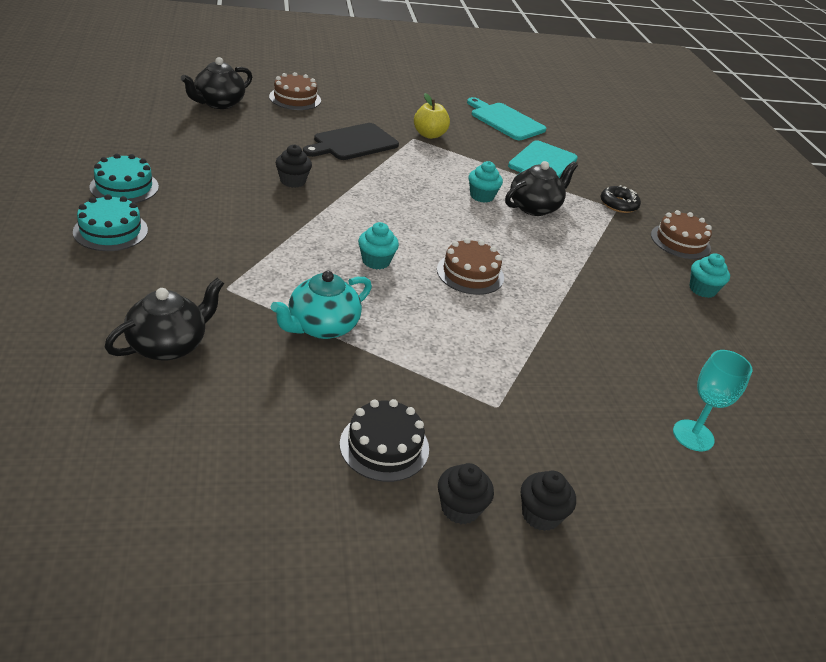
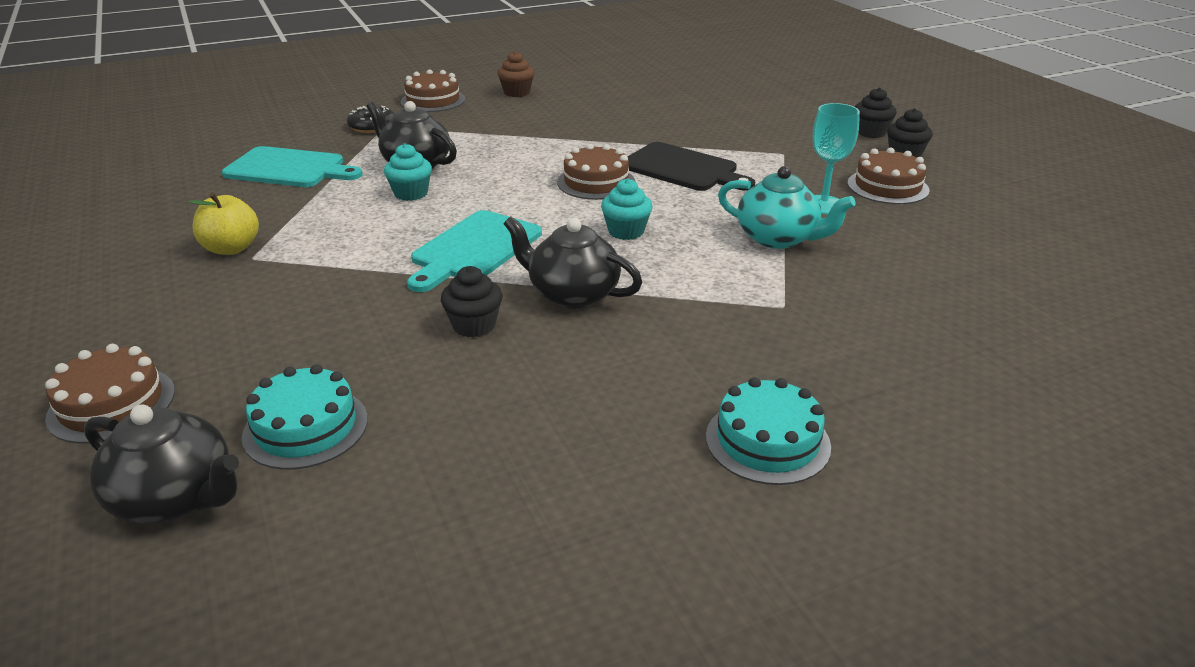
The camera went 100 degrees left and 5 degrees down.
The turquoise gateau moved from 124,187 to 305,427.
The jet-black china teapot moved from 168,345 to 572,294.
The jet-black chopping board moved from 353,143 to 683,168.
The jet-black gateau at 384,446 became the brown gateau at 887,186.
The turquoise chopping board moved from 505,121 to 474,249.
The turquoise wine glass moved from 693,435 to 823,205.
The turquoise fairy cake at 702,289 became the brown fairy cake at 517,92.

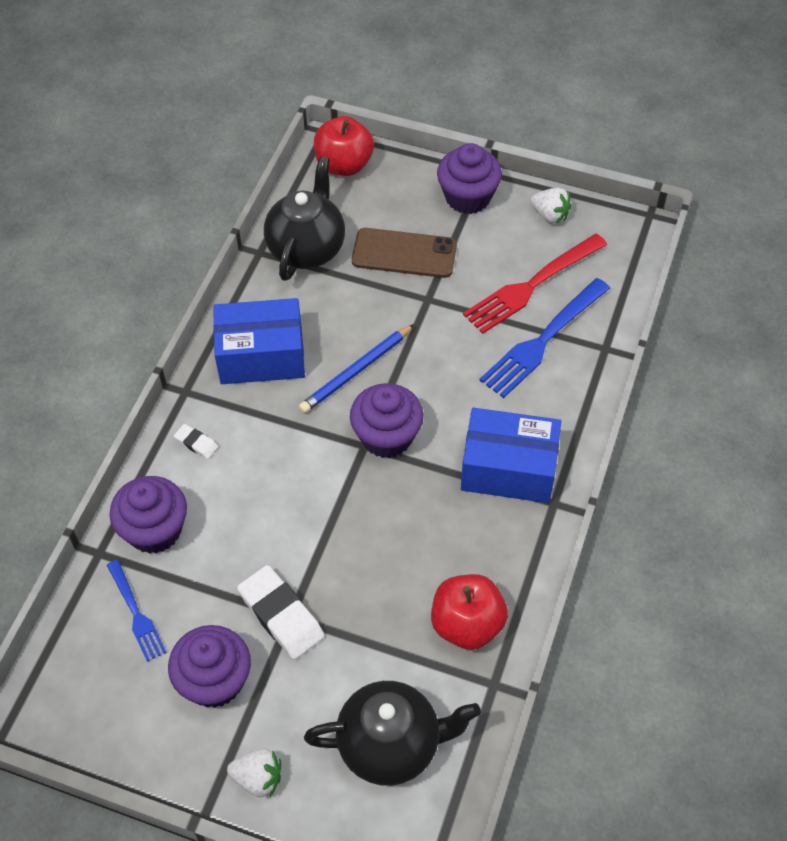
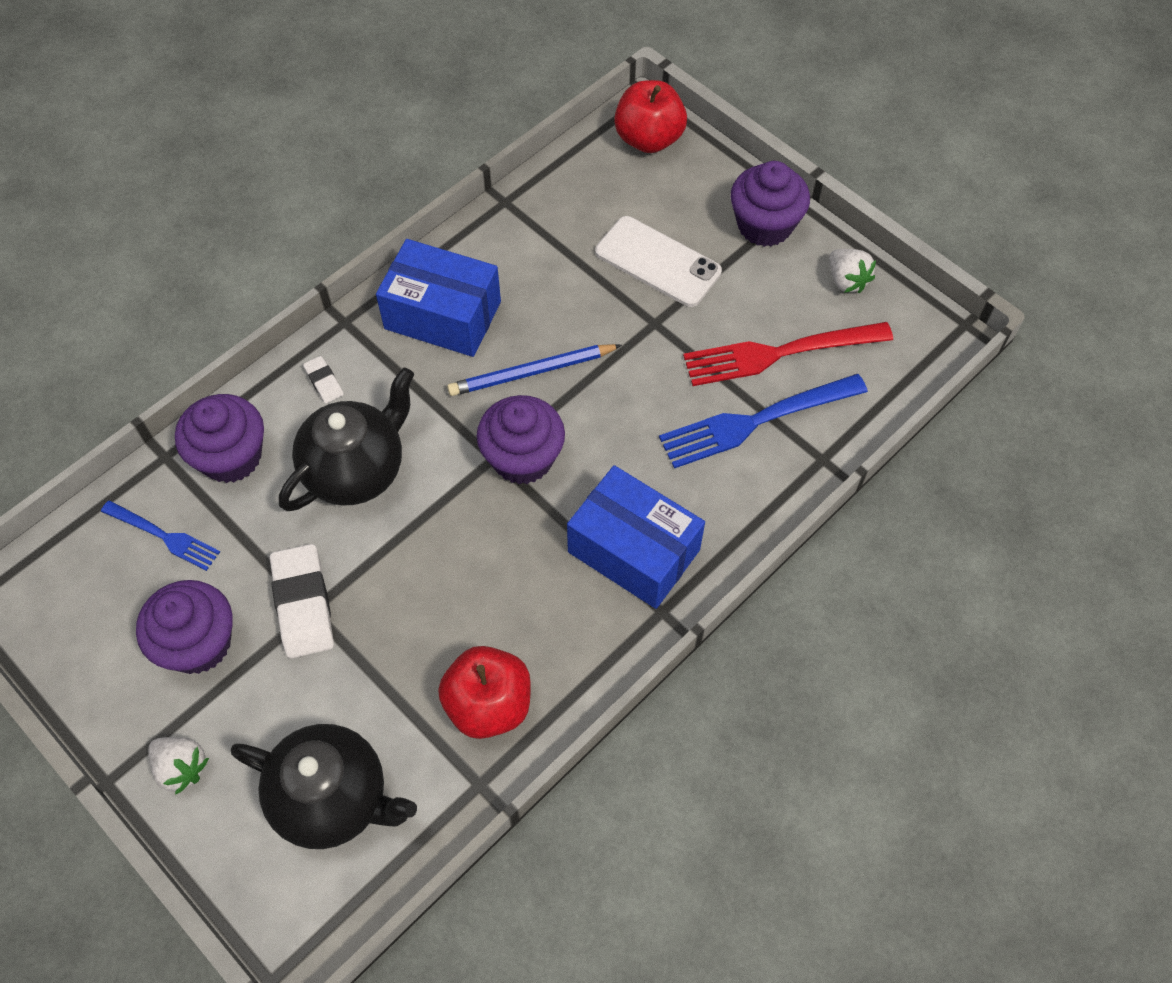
The camera went 25 degrees right and 5 degrees up.
The royal blue dinner fork at 136,613 turned 60 degrees counterclockwise.
The jet-black china teapot moved from 307,248 to 356,470.
The brown mobile phone at 404,253 became the white mobile phone at 658,262.

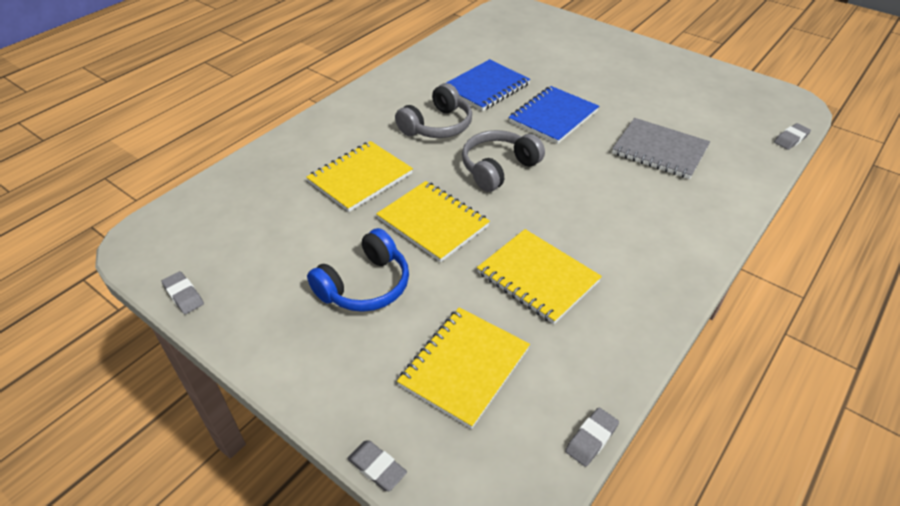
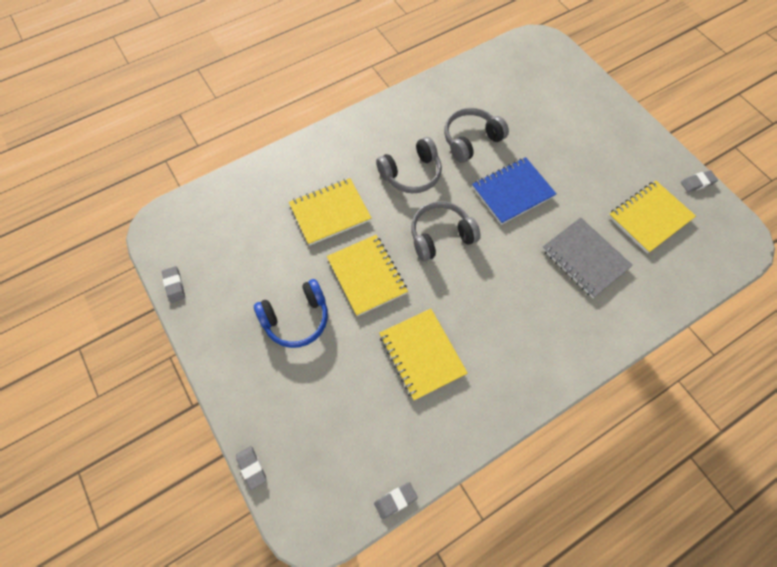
The camera went 20 degrees right and 20 degrees up.
The yellow exercise book moved from 464,367 to 649,217.
The royal blue exercise book at 486,87 was replaced by the gray headset at 471,140.
The gray pencil eraser moved from 791,139 to 697,183.

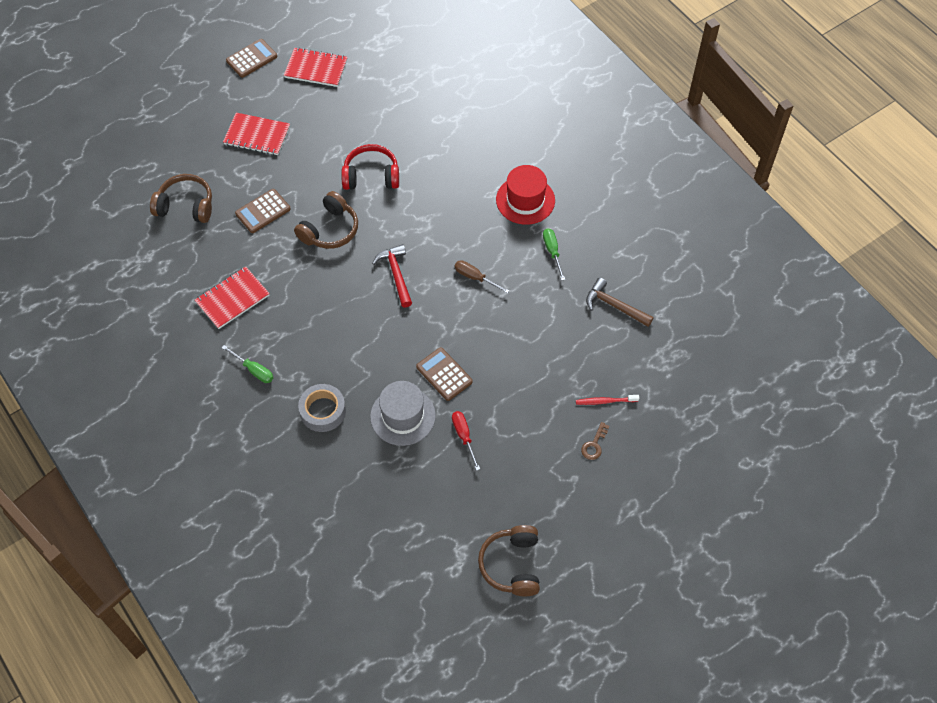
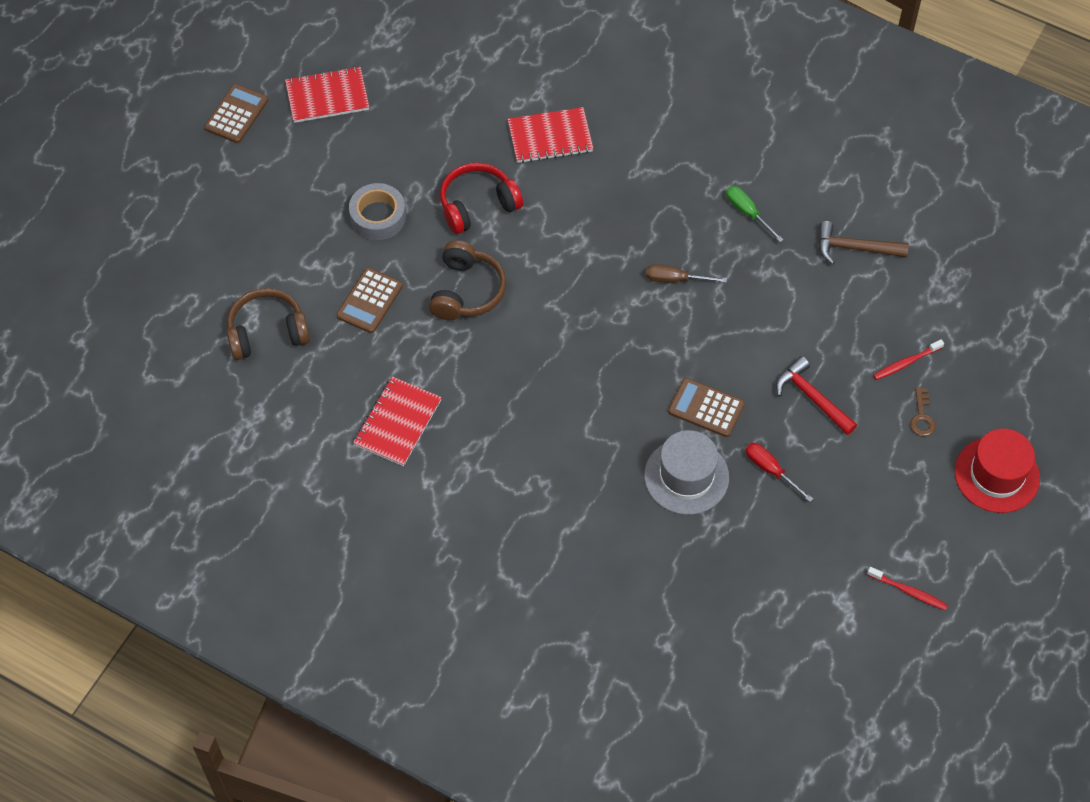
The camera went 25 degrees left and 0 degrees up.
The emerald screwdriver at 254,370 disappeared.
The red exercise book moved from 257,135 to 550,137.
The gray tape moved from 323,411 to 378,217.
The red hammer moved from 396,274 to 812,397.
The brown headset at 512,565 was replaced by the red dental brush at 908,591.
The red tall hat moved from 525,200 to 996,475.

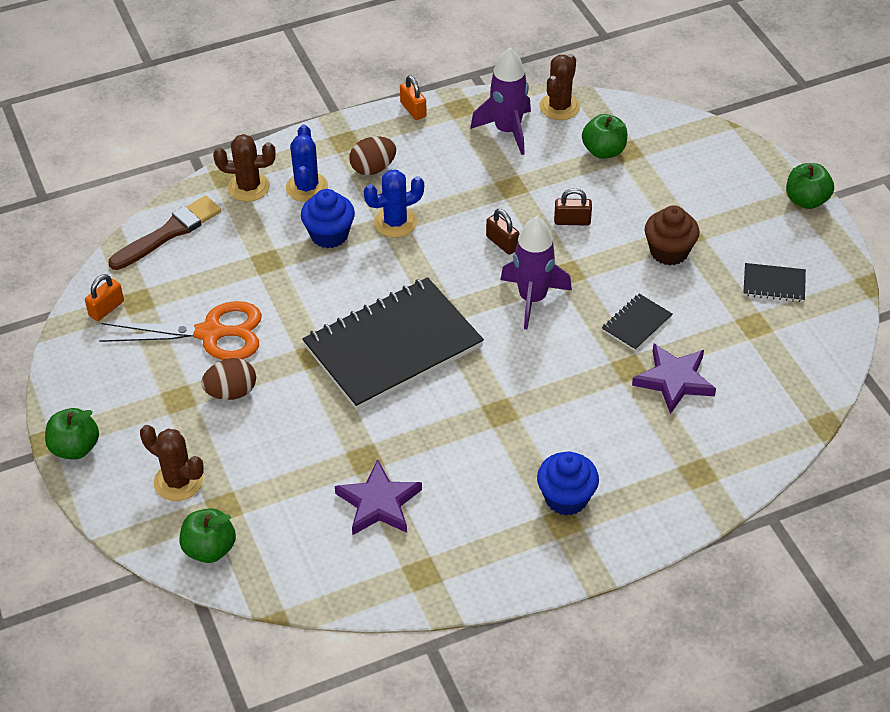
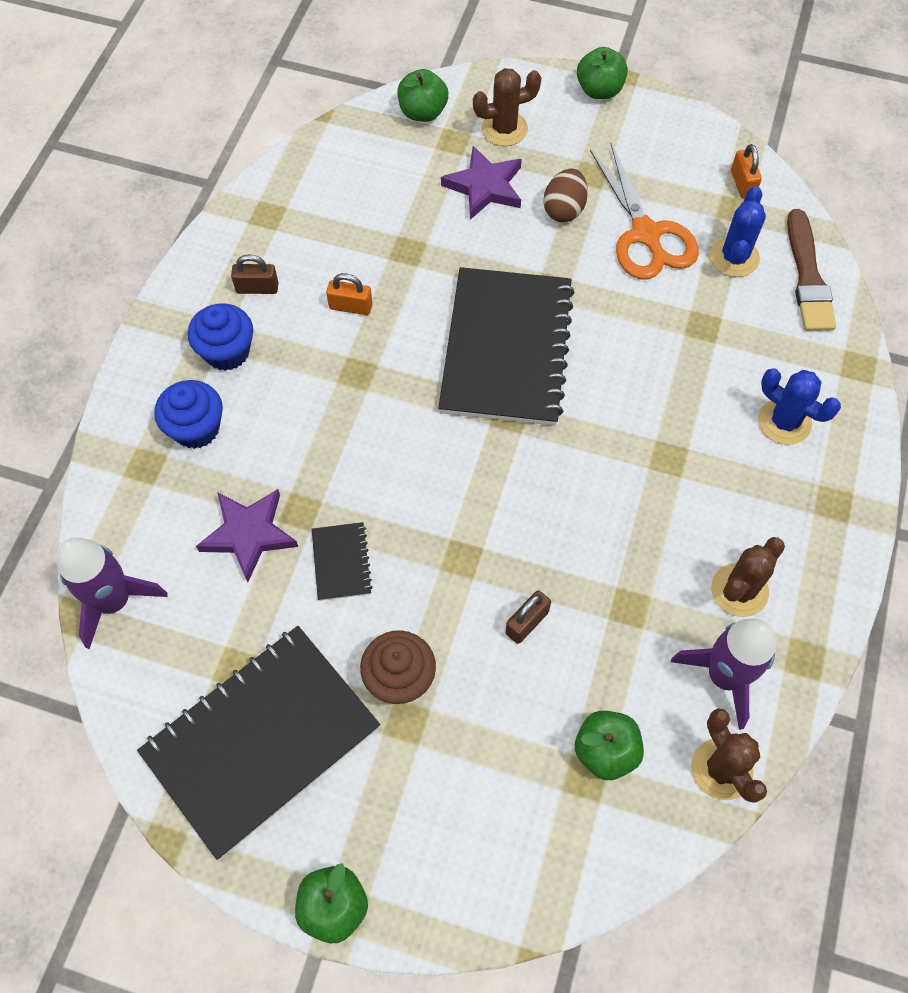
The camera went 130 degrees right and 15 degrees up.
The bright orange scissors at 211,333 turned 60 degrees counterclockwise.
The brown saguaro cactus moved from 248,187 to 739,590.
The royal blue fairy cake moved from 329,235 to 196,428.
The royal purple star moved from 379,503 to 484,186.
The brown toy egg at 373,168 disappeared.
The royal blue saguaro cactus moved from 395,222 to 734,257.
The bright orange lock moved from 413,110 to 350,306.
The brown lock moved from 502,243 to 257,288.
The royal purple toy rocket moved from 532,298 to 114,601.
The jet-black exercise book at 774,284 changed to 2.41 times the size.

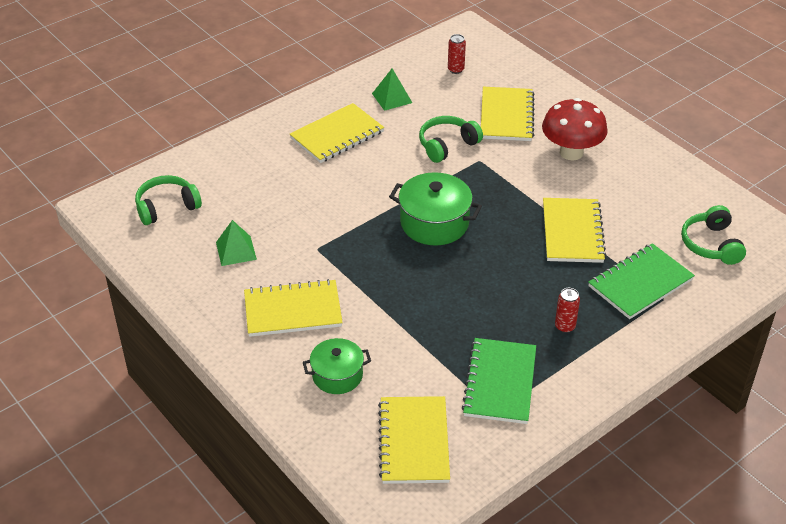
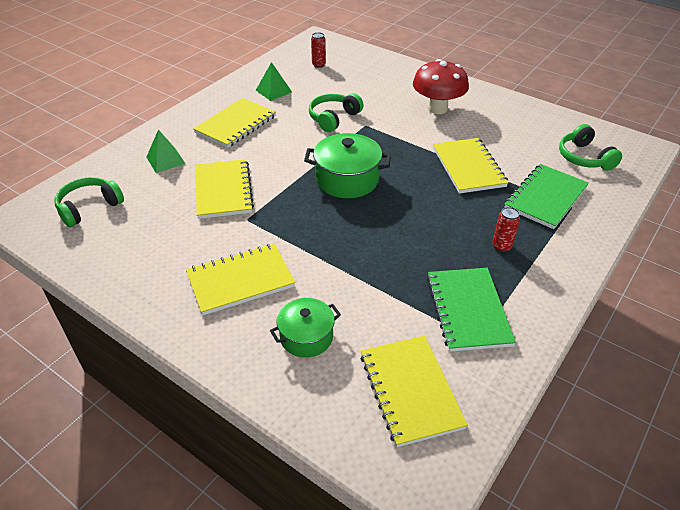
The camera went 15 degrees left and 0 degrees up.
The emerald solid pyramid moved from 236,250 to 165,160.
The yellow exercise book moved from 506,116 to 223,190.

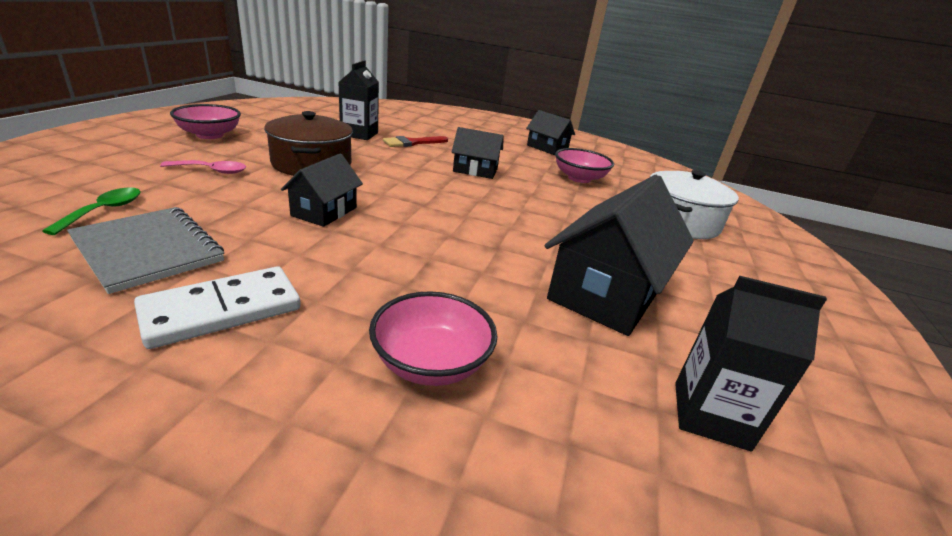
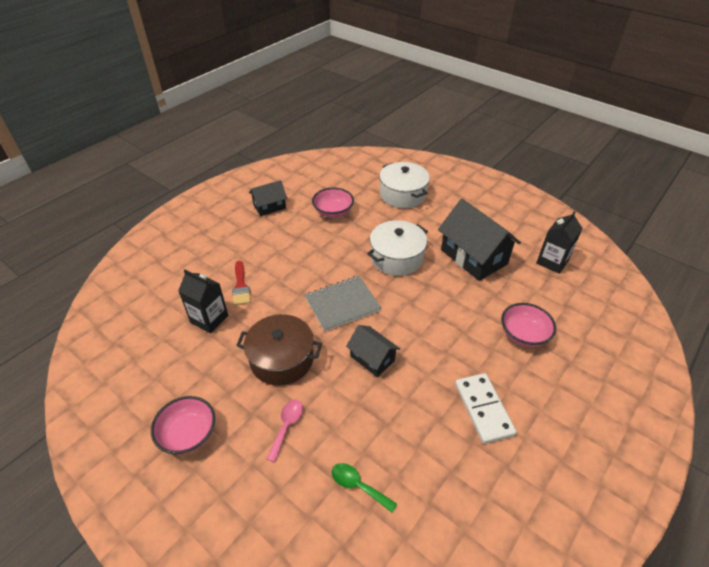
The camera went 65 degrees left and 15 degrees up.
The gray exercise book moved from 148,250 to 342,304.
The jet-black cottage at 475,170 disappeared.
The white pot at 396,257 appeared.

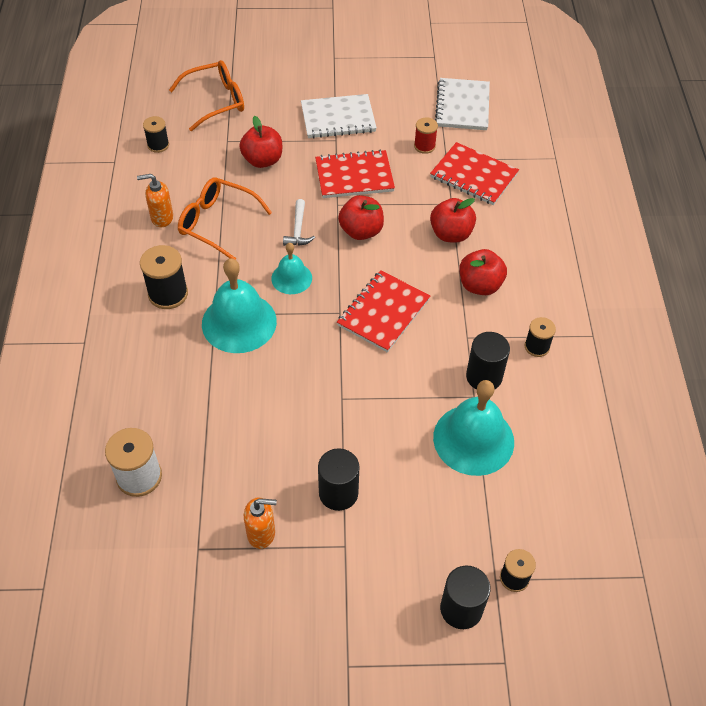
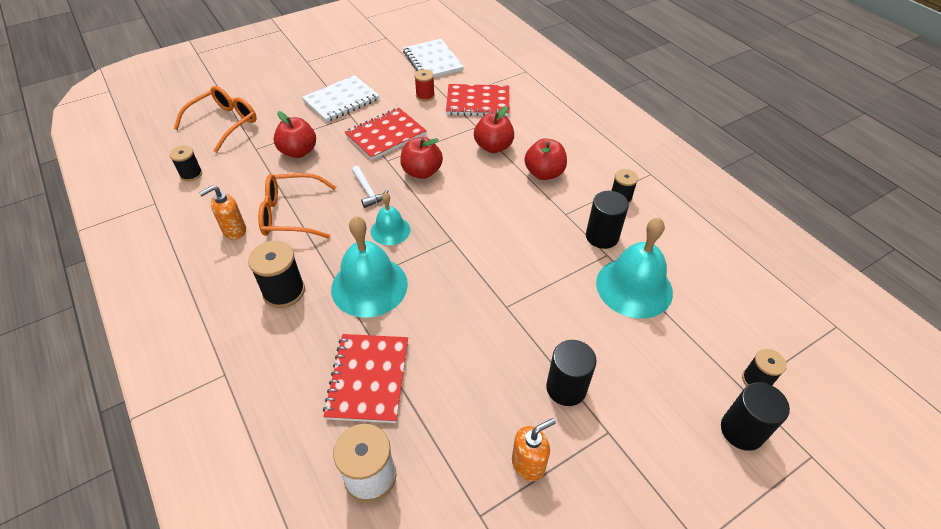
The camera went 30 degrees left and 5 degrees down.
The red exercise book moved from 383,312 to 368,379.

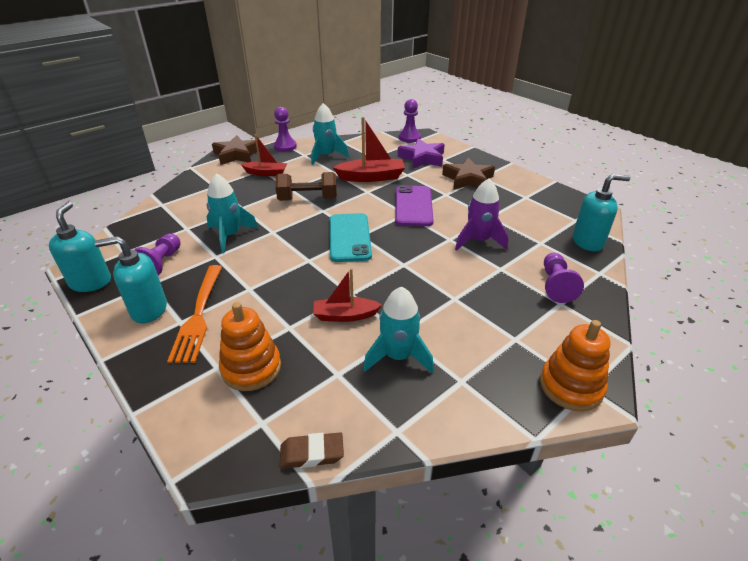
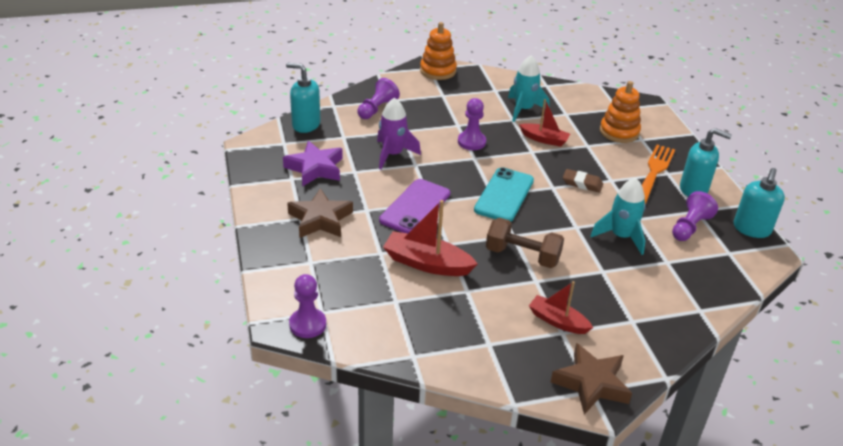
The camera went 155 degrees left and 0 degrees up.
The royal purple chess pawn moved from 285,146 to 471,142.
The brown pencil eraser moved from 312,453 to 582,183.
The turquoise toy rocket at 326,156 disappeared.
The royal purple star moved from 422,158 to 315,168.

